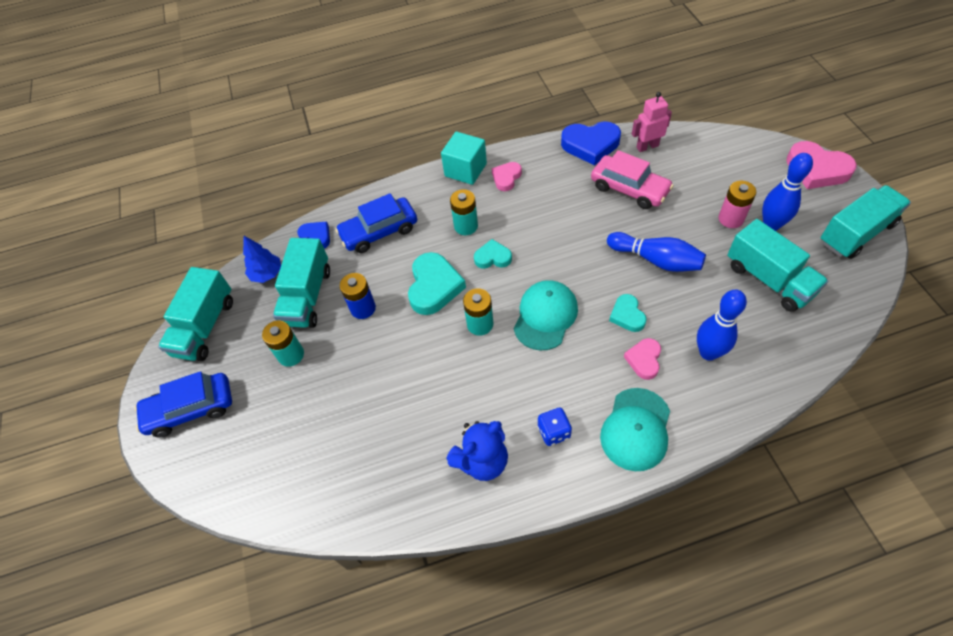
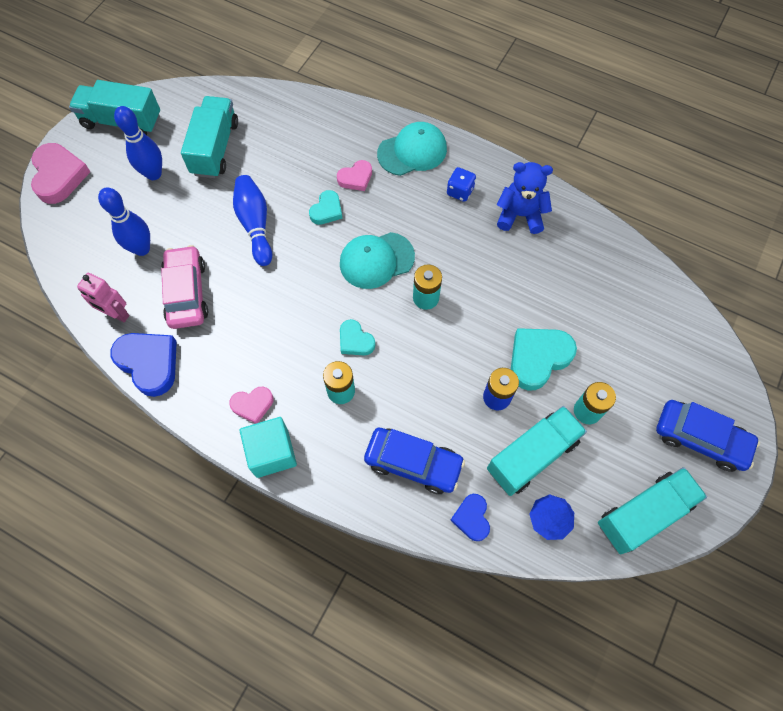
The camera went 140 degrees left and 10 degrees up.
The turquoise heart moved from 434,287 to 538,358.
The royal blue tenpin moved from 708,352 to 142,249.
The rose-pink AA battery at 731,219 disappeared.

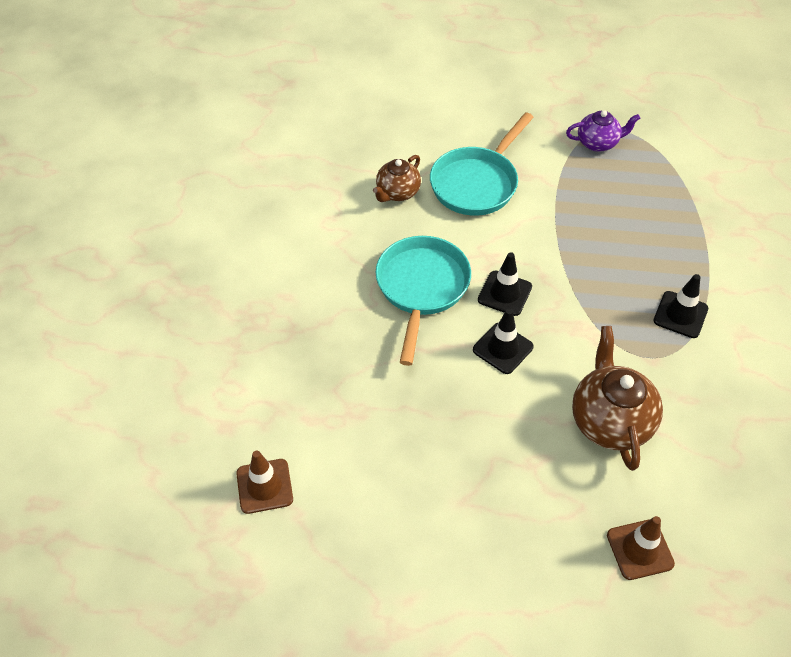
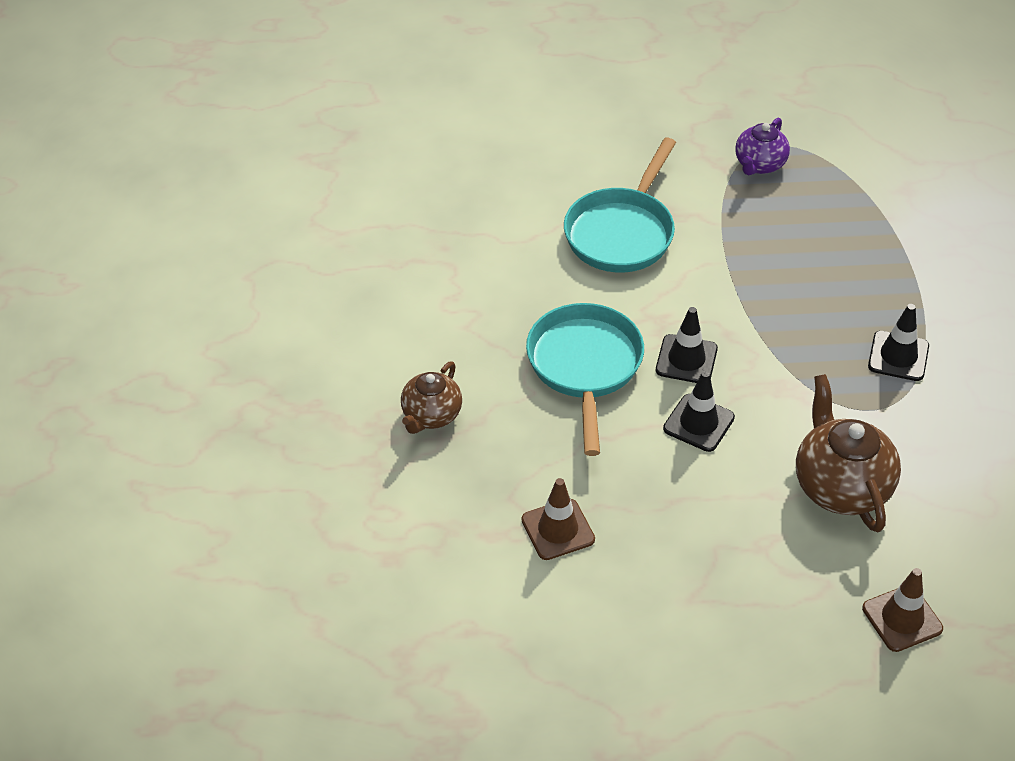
The camera went 10 degrees left and 5 degrees down.
The brown road cone moved from 264,486 to 558,530.
The brown china teapot moved from 397,193 to 431,416.
The royal purple china teapot at 598,143 turned 135 degrees clockwise.

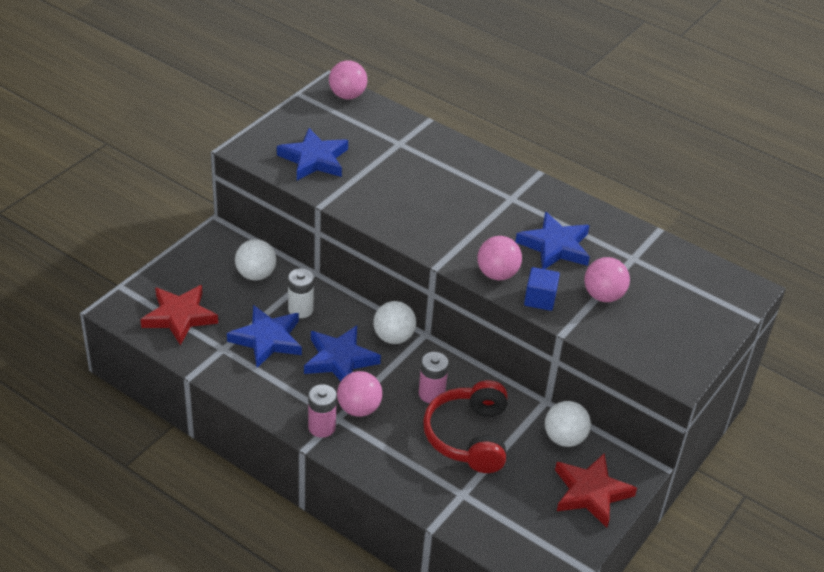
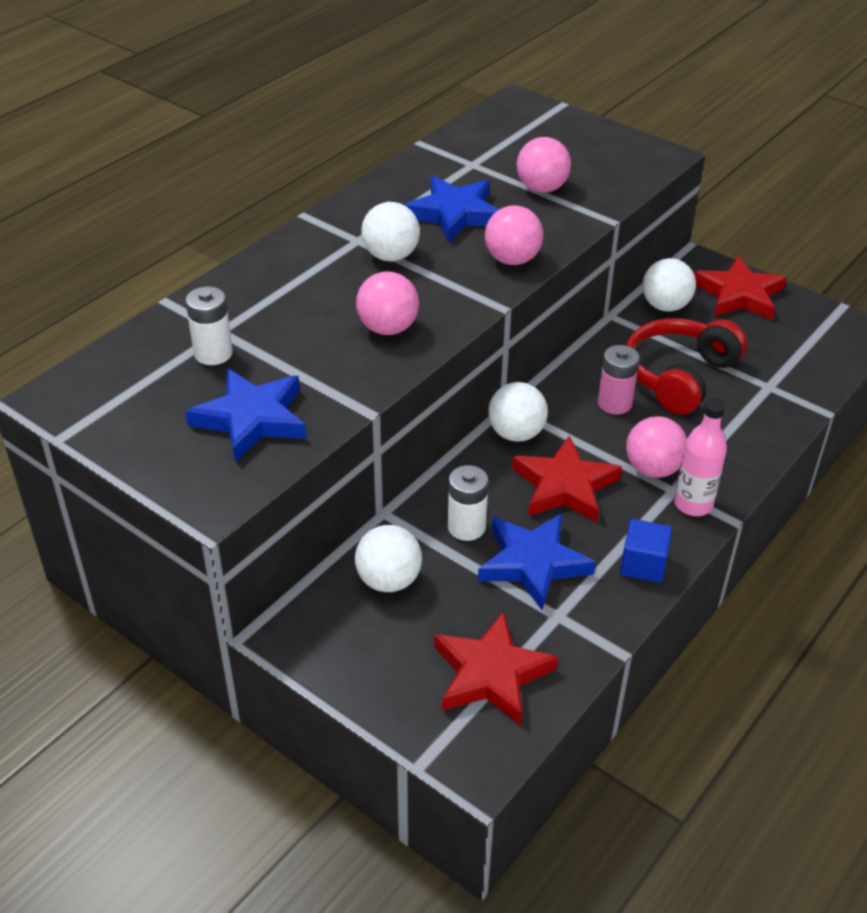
The camera went 85 degrees left and 0 degrees up.
The royal blue star at 340,359 became the red star at 565,486.
The rose-pink AA battery at 322,427 was replaced by the rose-pink flask at 693,504.
The rose-pink ball moved from 347,95 to 388,328.
The red headset at 469,437 turned 120 degrees clockwise.
The royal blue block moved from 540,299 to 643,564.
The white AA battery at 213,353 appeared.
The white ball at 391,256 appeared.

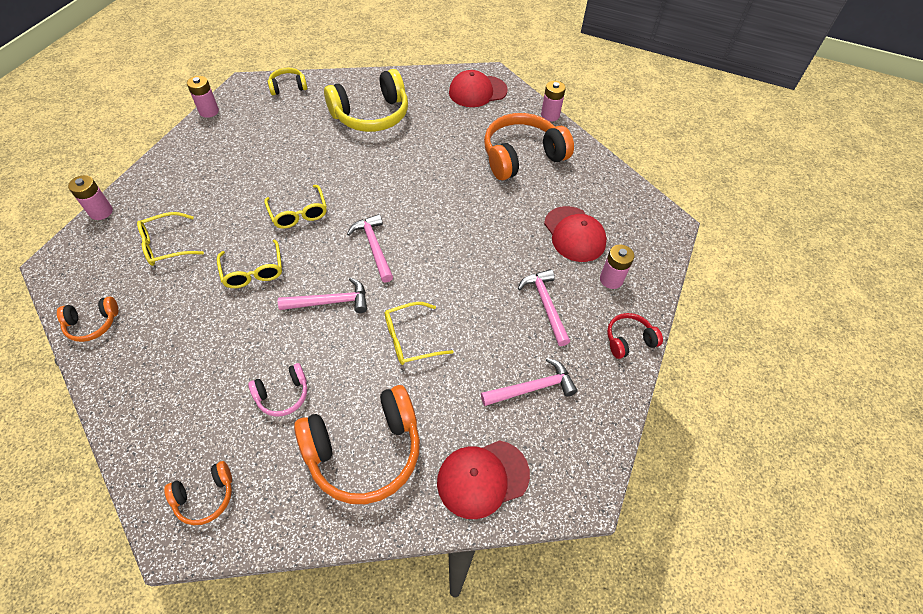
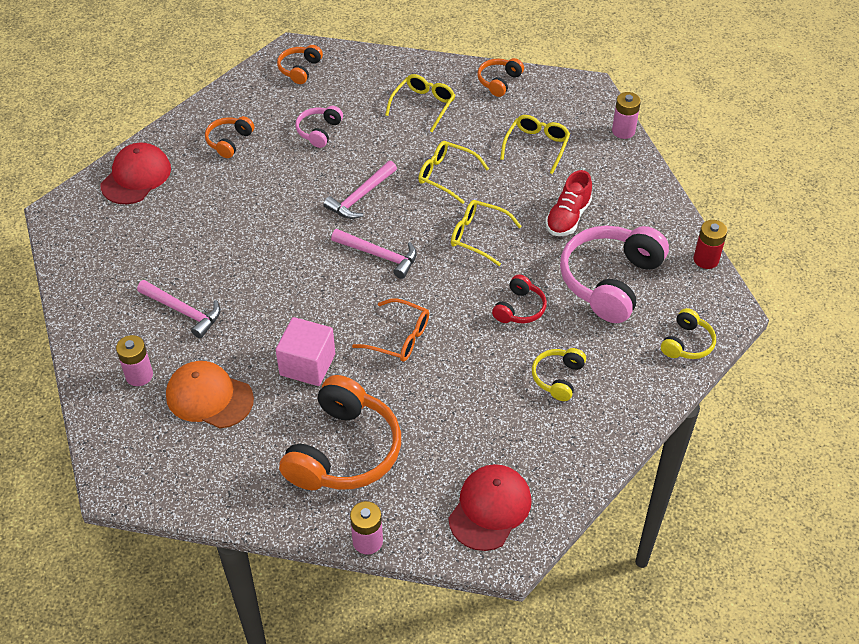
The camera went 140 degrees right and 5 degrees down.
The rose-pink AA battery at 209,111 became the red AA battery at 706,259.
The bright orange headset at 365,451 changed to 0.49 times the size.
The yellow headset at 371,115 changed to 0.49 times the size.
The yellow spectacles moved from 410,339 to 423,105.
The rose-pink hammer at 533,388 disappeared.
The red peaked cap at 574,234 became the bright orange peaked cap at 209,397.
The red headset moved from 629,340 to 519,308.
The rose-pink block at 307,364 appeared.
The bright orange spectacles at 399,338 appeared.
The red lace-up shoe at 568,217 appeared.
The rose-pink headset at 610,281 appeared.

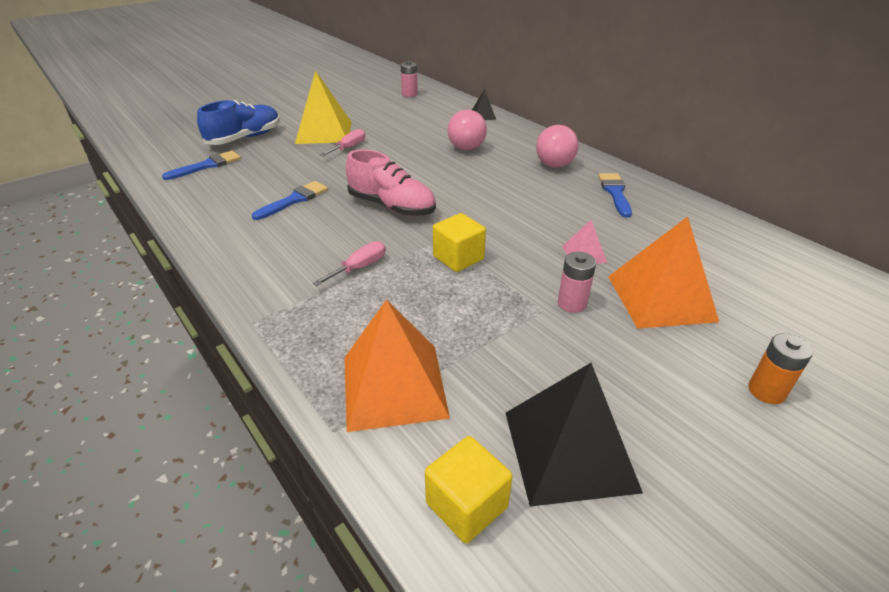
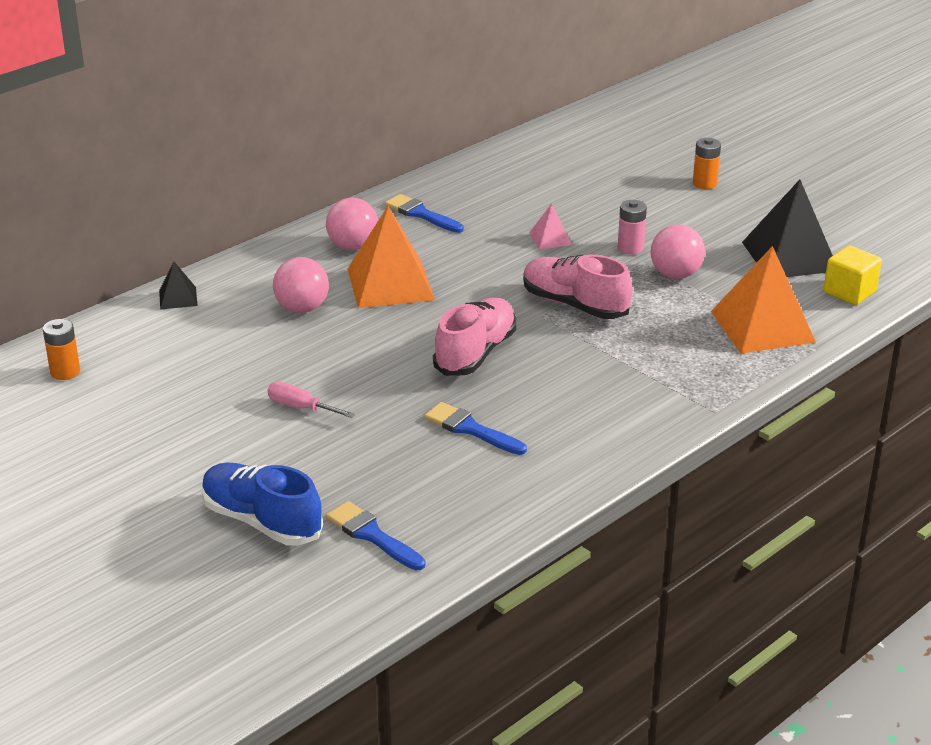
The camera went 95 degrees left and 5 degrees down.
The yellow solid pyramid at 324,132 disappeared.
The rose-pink screwdriver at 359,267 disappeared.
The rose-pink AA battery at 409,94 became the bright orange AA battery at 65,372.
The yellow block at 458,258 was replaced by the rose-pink lace-up shoe at 574,305.
The royal blue paint brush at 615,192 turned 45 degrees clockwise.
The bright orange solid pyramid moved from 660,298 to 390,284.
The rose-pink ball at 675,274 appeared.

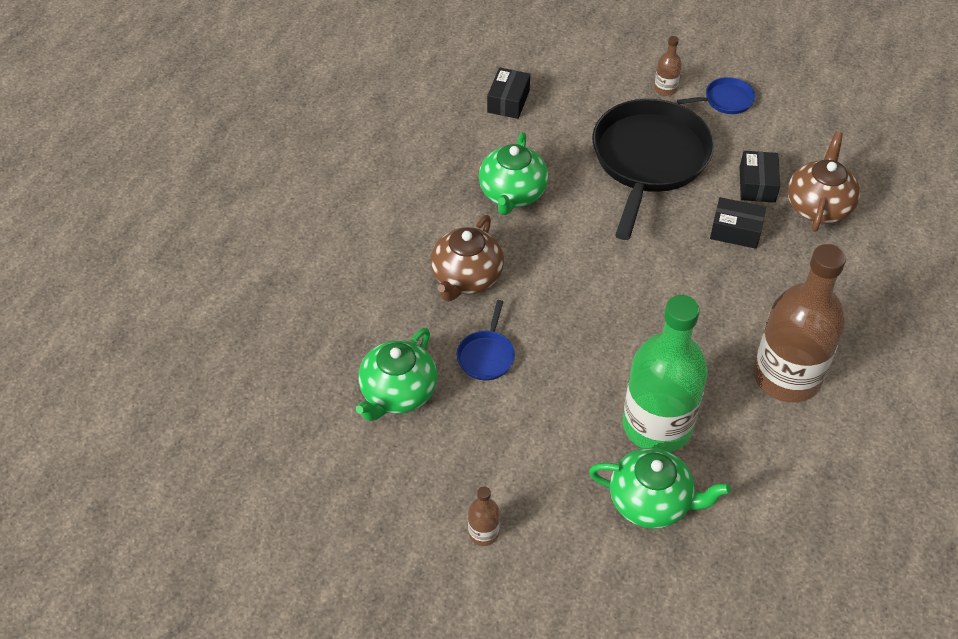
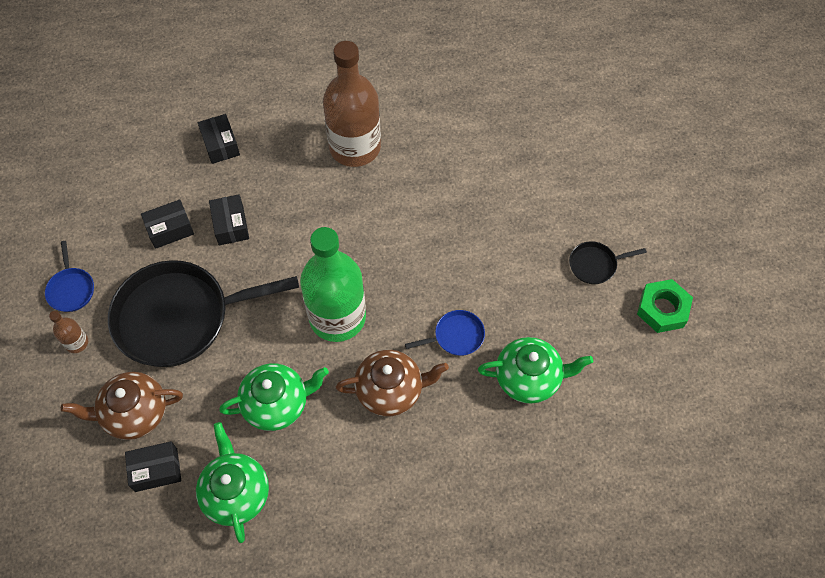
The camera went 120 degrees left and 10 degrees up.
The brown flask at 483,533 was replaced by the jet-black skillet at 595,265.
The emerald china teapot moved from 651,502 to 236,493.
The emerald flask moved from 657,425 to 337,317.
The royal blue skillet at 726,100 turned 150 degrees counterclockwise.
The brown china teapot moved from 818,206 to 134,413.
The jet-black package at 220,145 appeared.
The emerald hex nut at 662,309 appeared.

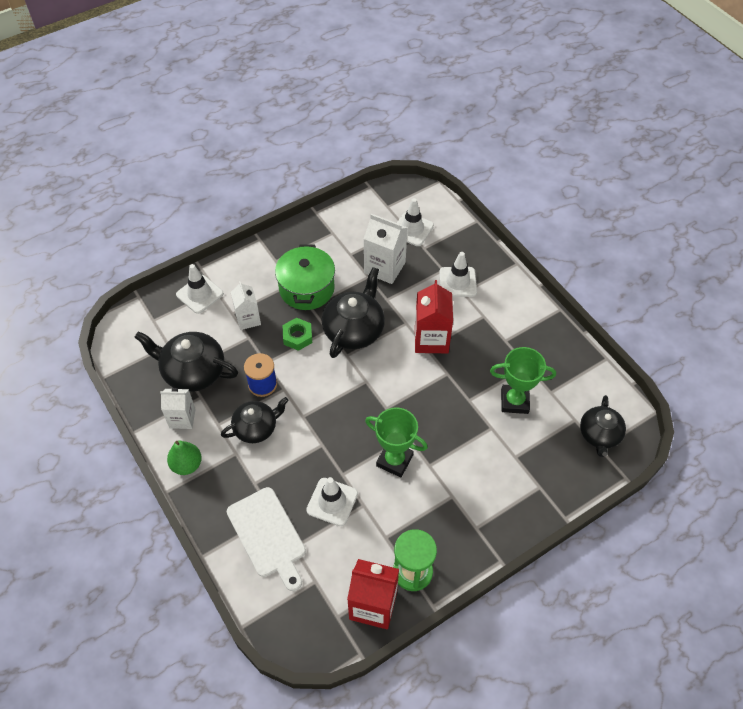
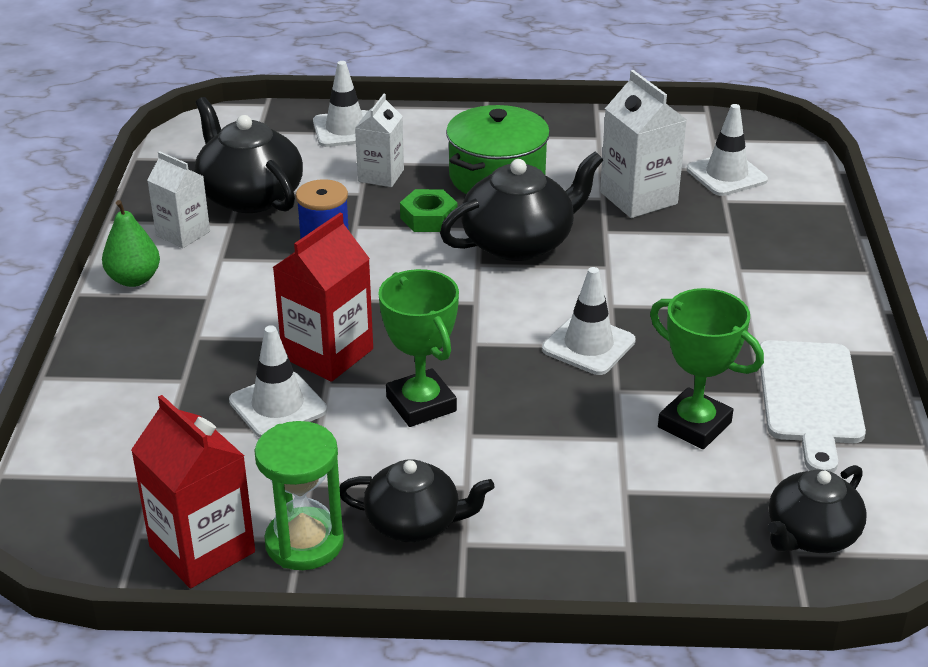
The camera went 35 degrees right and 20 degrees down.
The jet-black china teapot moved from 256,427 to 414,522.
The white chopping board moved from 268,535 to 810,398.
The red carton moved from 431,339 to 327,353.
The white road cone moved from 458,282 to 588,345.

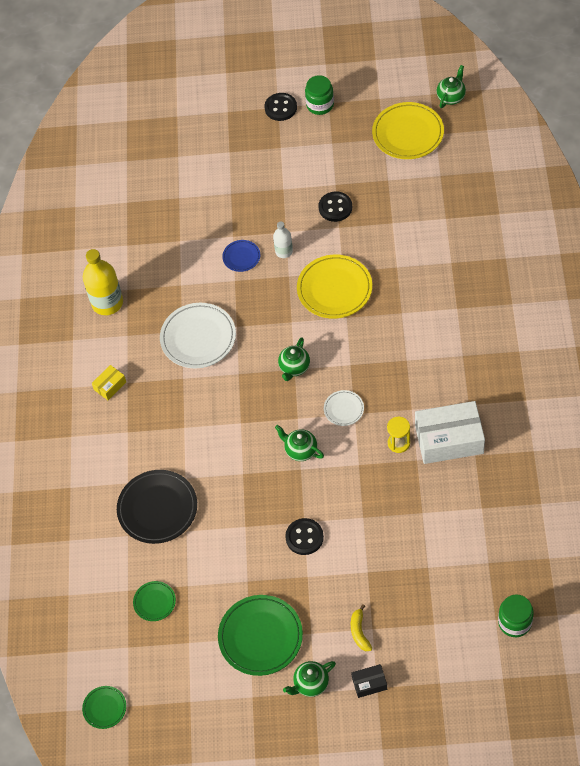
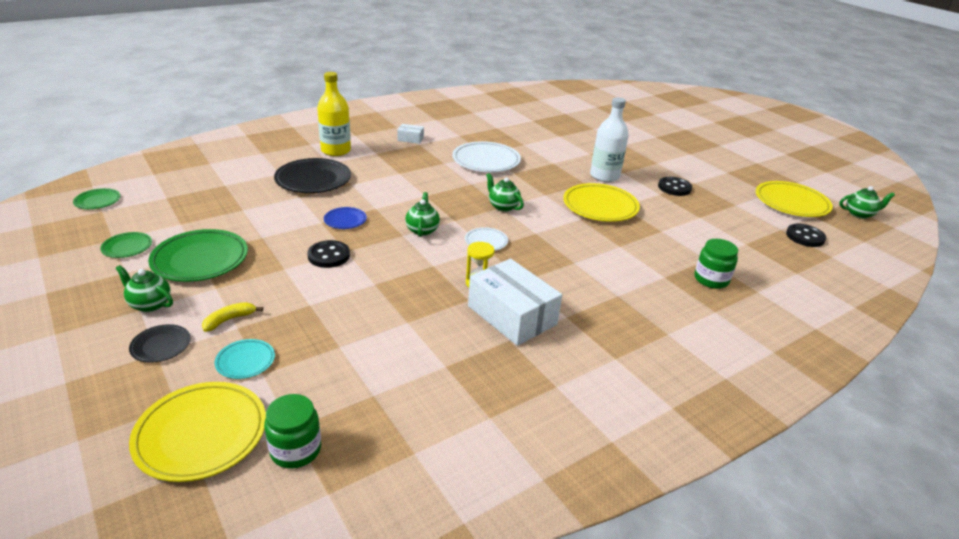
The camera went 50 degrees right and 25 degrees down.
The yellow flask moved from 107,303 to 336,150.
The yellow package at 110,386 became the white package at 410,139.
The emerald flat dish moved from 154,602 to 127,247.
The royal blue flat dish moved from 241,257 to 345,220.
The jet-black shirt button moved from 280,108 to 805,237.
The white flask at 284,251 changed to 1.80 times the size.
The emerald china teapot at 294,368 turned 60 degrees clockwise.
The emerald jar moved from 320,105 to 711,279.
The jet-black package at 369,683 was replaced by the jet-black flat dish at 161,346.
The yellow flat dish at 201,434 appeared.
The turquoise flat dish at 245,361 appeared.

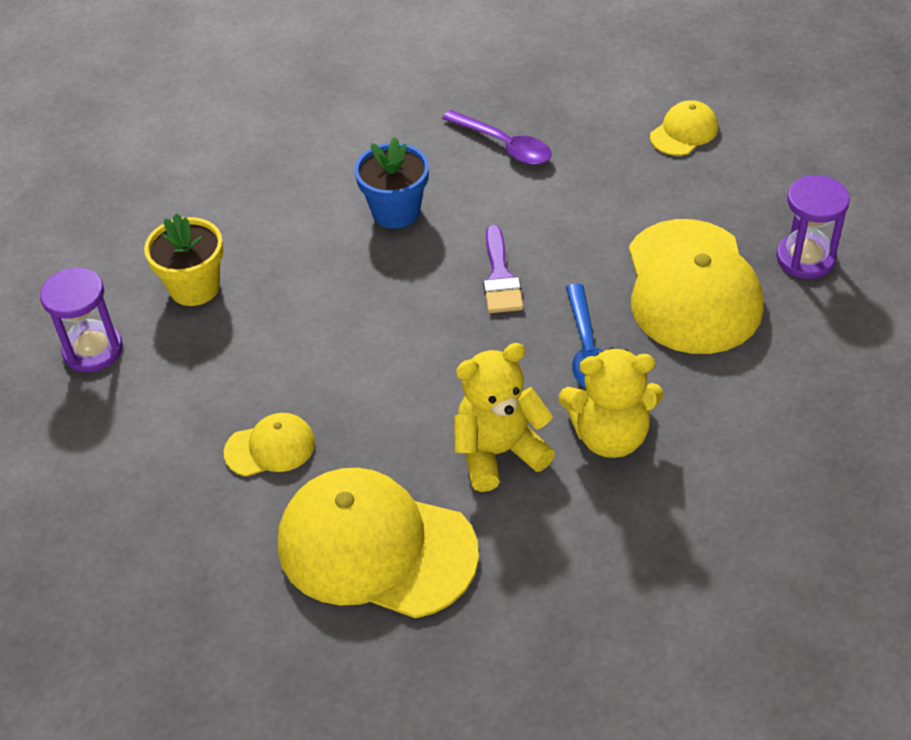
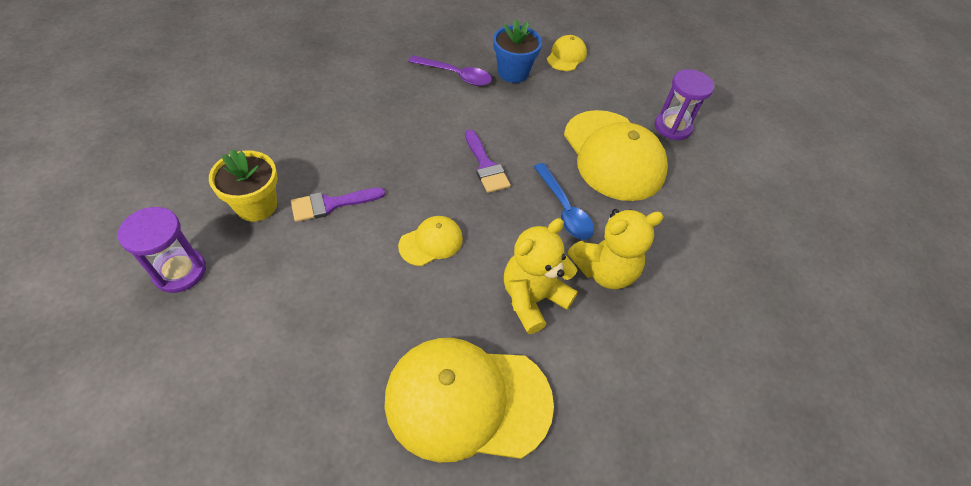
The camera went 25 degrees left and 5 degrees up.
The yellow peaked cap moved from 270,448 to 431,242.
The royal blue plant pot moved from 396,211 to 513,72.
The royal purple paint brush at 331,204 appeared.

